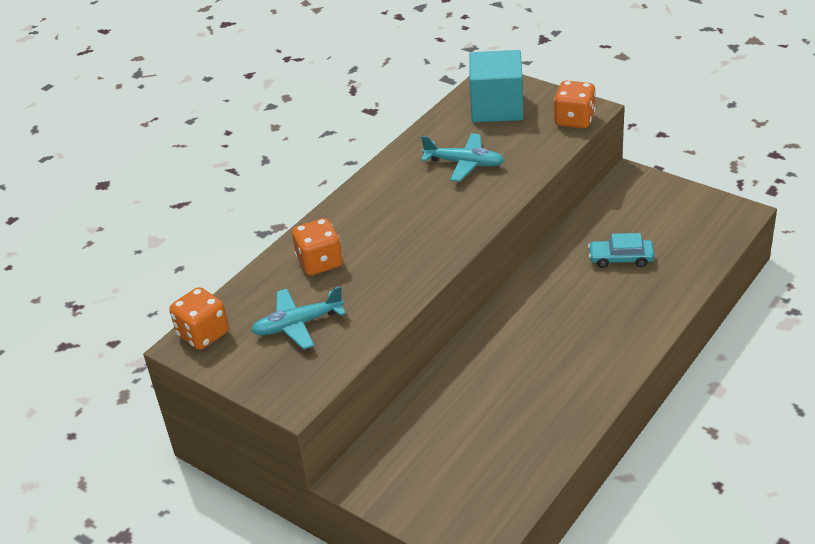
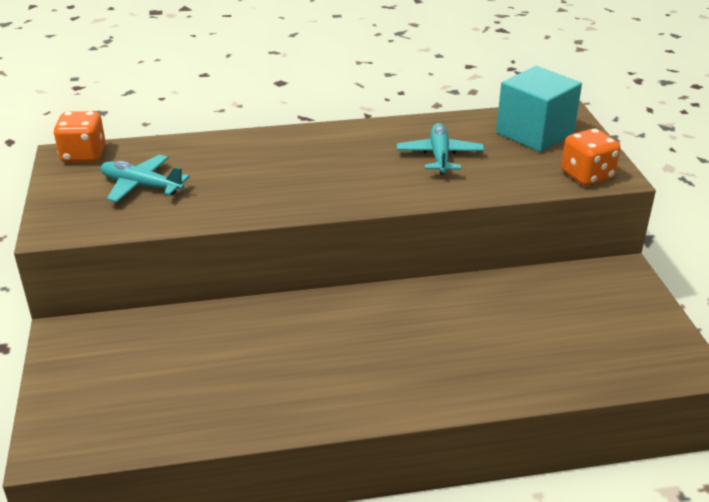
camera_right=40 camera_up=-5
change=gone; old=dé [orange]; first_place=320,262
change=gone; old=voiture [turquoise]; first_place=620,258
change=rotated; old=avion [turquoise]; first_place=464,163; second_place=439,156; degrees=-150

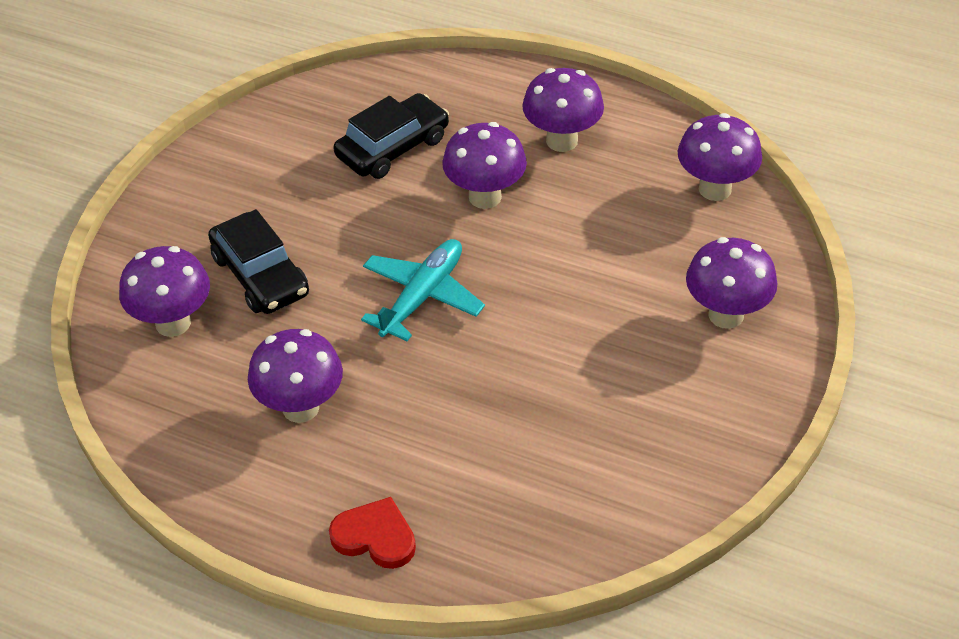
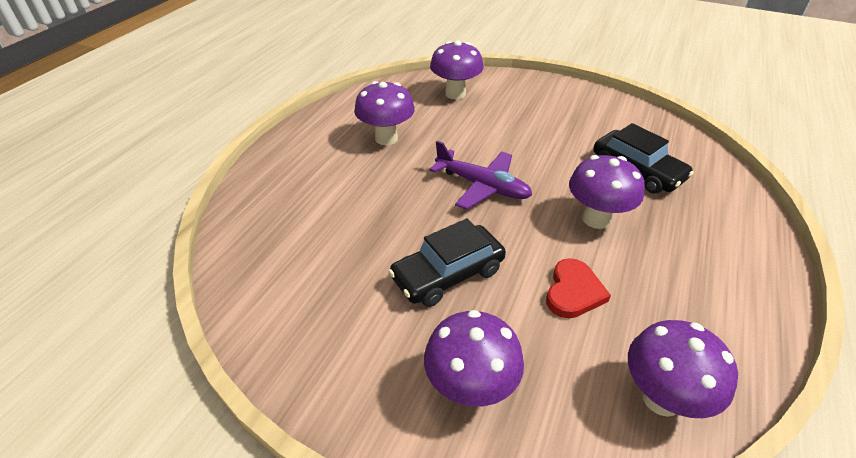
camera_right=90 camera_up=-5
change=gone; old=champignon [violet]; first_place=562,141
change=shifted; old=voiture [noir]; first_place=260,275; second_place=447,274
change=shifted; old=cœur [rouge]; first_place=375,537; second_place=573,291
change=repainted; old=avion [turquoise]; new=avion [violet]; first_place=422,296; second_place=482,186

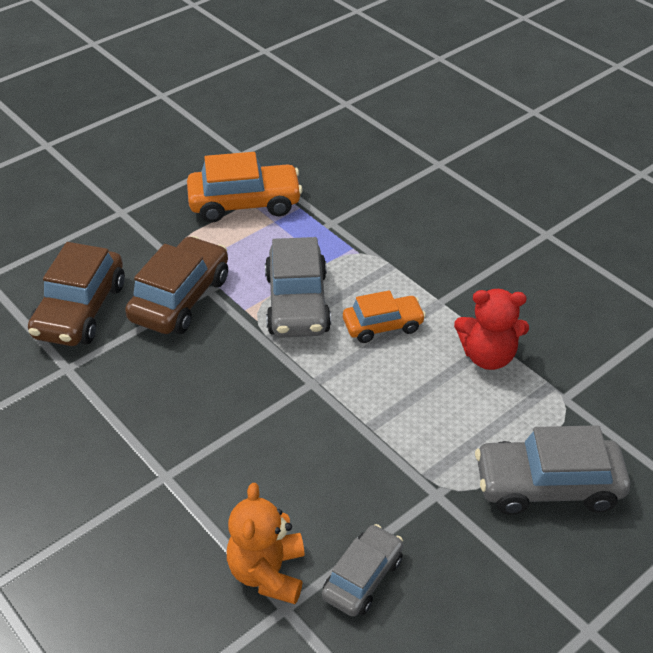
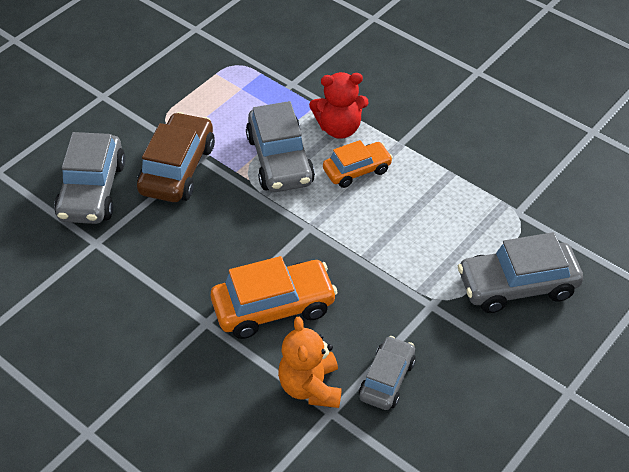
camera_right=-10 camera_up=5
change=shifted; old=voiture [orange]; first_place=245,203; second_place=273,307
change=shifted; old=ours en peluche [rouge]; first_place=488,356; second_place=339,128
change=repainted; old=voiture [marron]; new=voiture [gris]; first_place=80,310; second_place=92,190

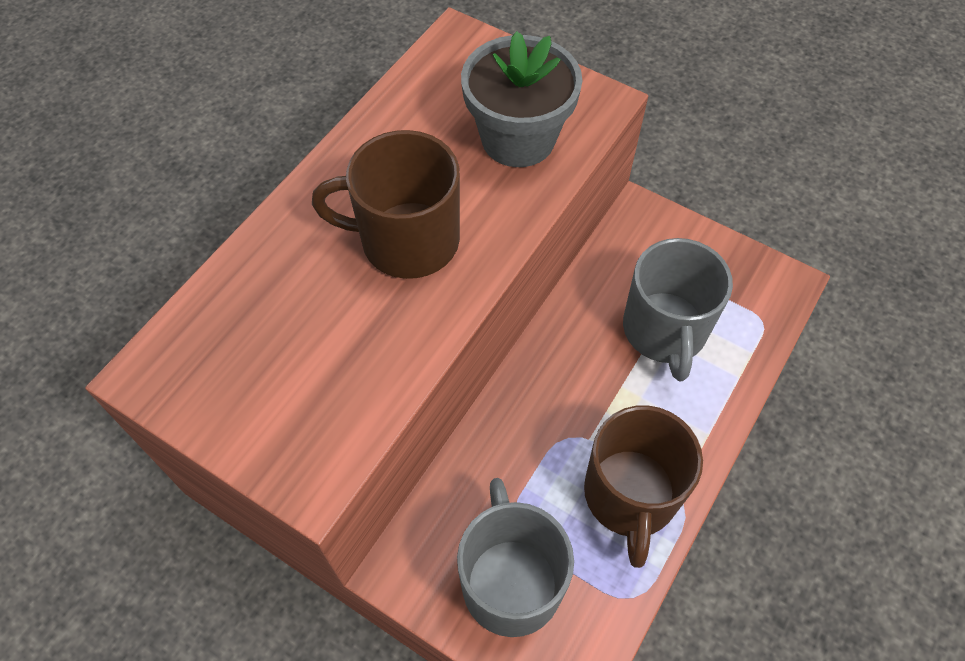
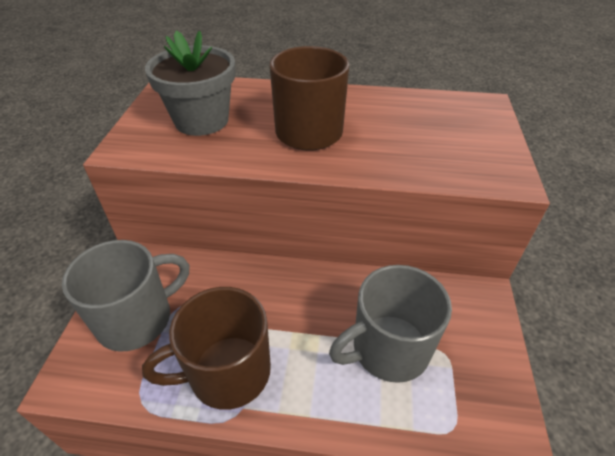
camera_right=65 camera_up=-15
change=shifted; old=pot de fleurs [gris]; first_place=518,138; second_place=201,120

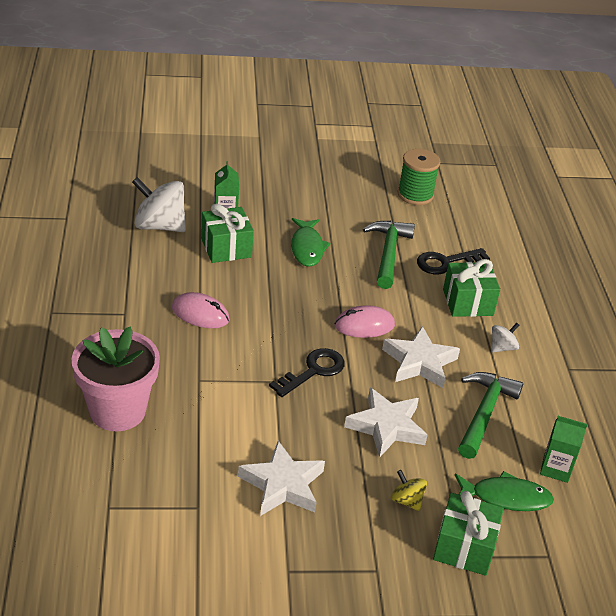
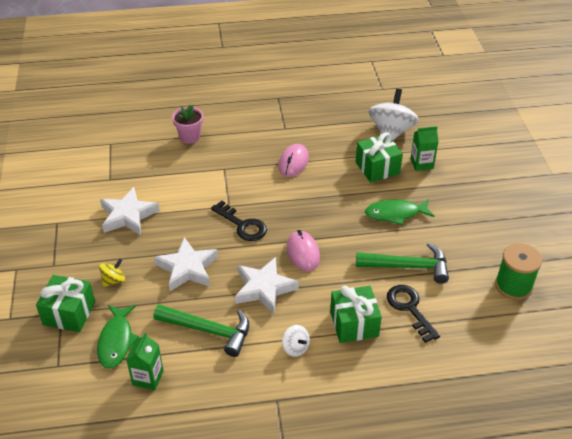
camera_right=90 camera_up=5
change=scaled; old=pot de fleurs [rose]; first_place=117,411; second_place=190,137; factor=0.56

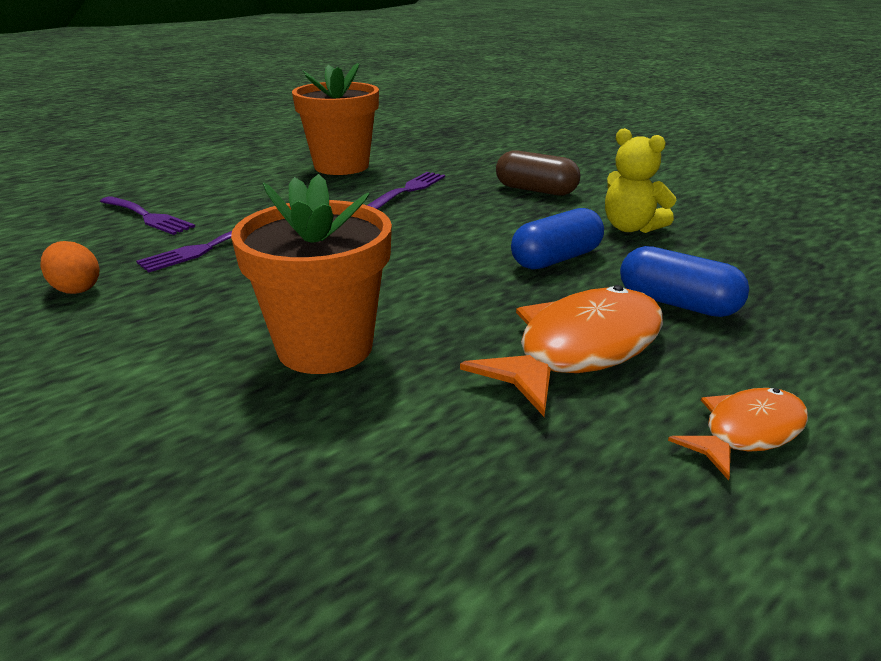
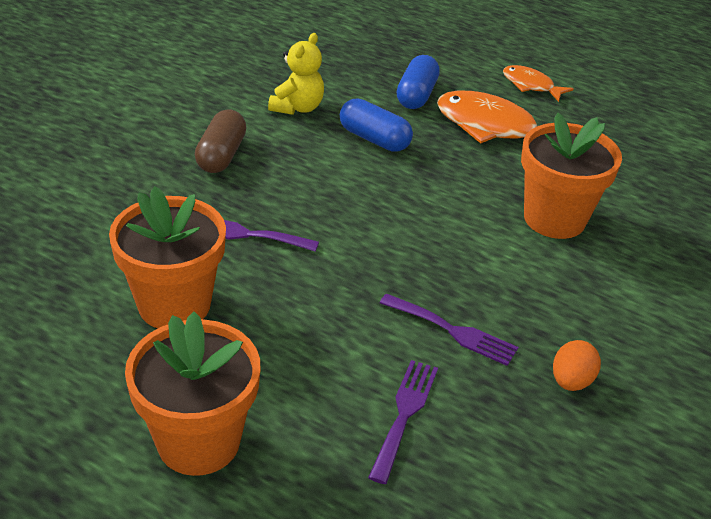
camera_right=-110 camera_up=10
change=new; new=pot de fleurs [orange]; second_place=198,441

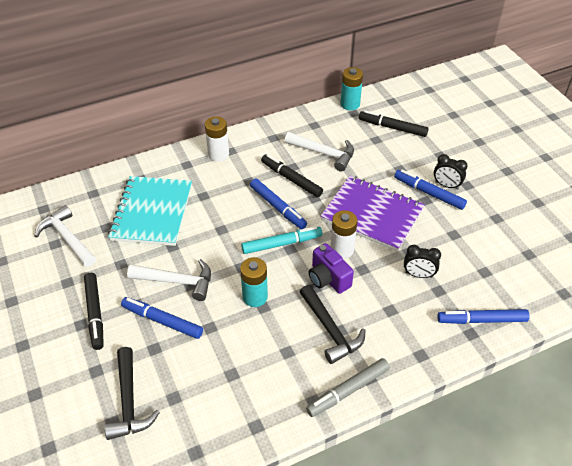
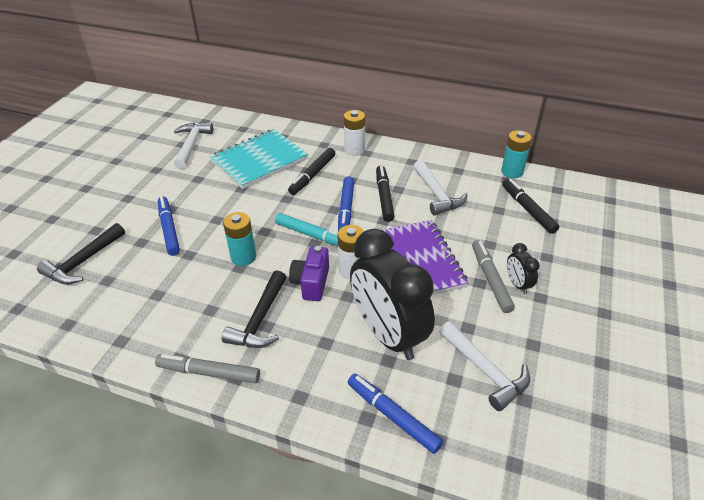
camera_right=45 camera_up=-5
change=shifted; old=feutre [noir]; first_place=95,313; second_place=312,175
change=shifted; old=marteau [blanc]; first_place=177,281; second_place=485,371
change=repainted; old=feutre [bleu]; new=feutre [gris]; first_place=429,193; second_place=490,279
change=scaled; old=réveil [noir]; first_place=418,275; second_place=388,335; factor=2.38

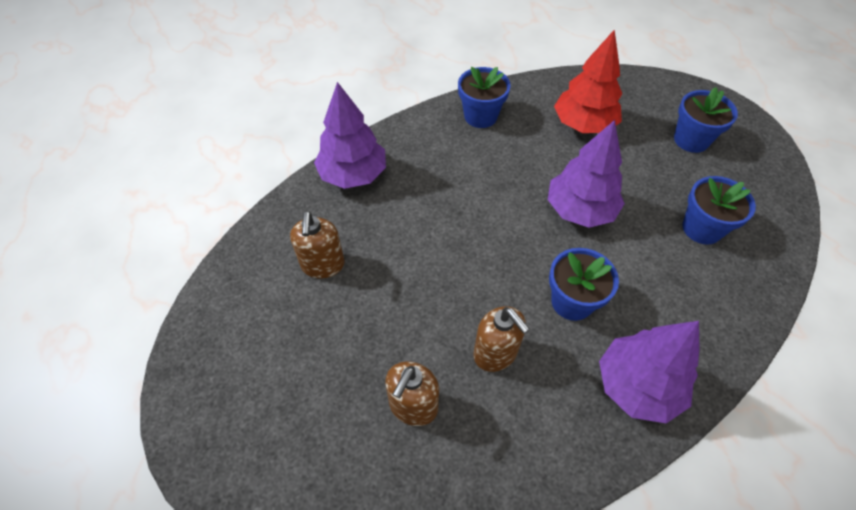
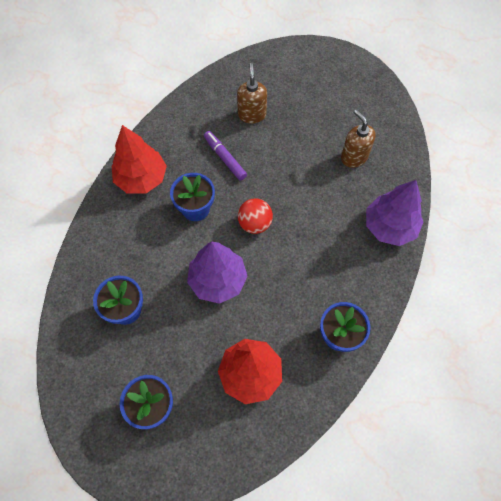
camera_right=150 camera_up=10
change=new; new=balle [rouge]; second_place=255,223
change=swapped; old=distributeur de savon [marron]; new=feutre [violet]; first_place=495,353; second_place=225,158
change=repainted; old=arbre [violet]; new=arbre [rouge]; first_place=637,386; second_place=141,178

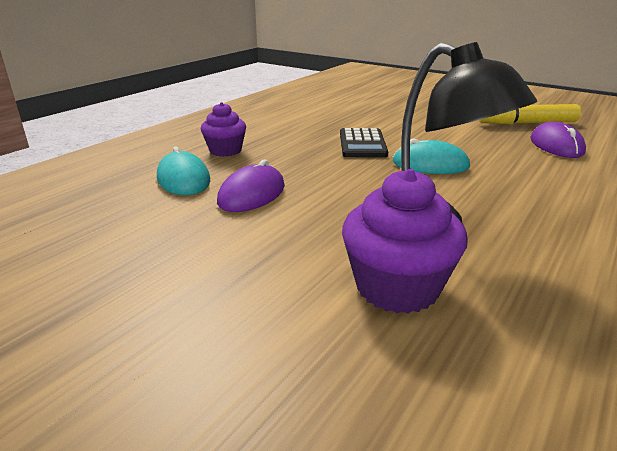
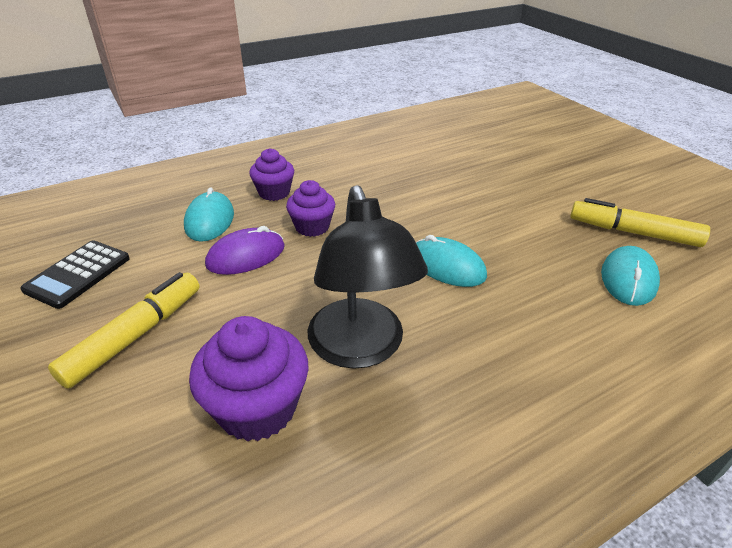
camera_right=25 camera_up=10
change=new; new=feutre [jaune]; second_place=135,335
change=new; new=muffin [violet]; second_place=312,227
change=shifted; old=calculatrice [noir]; first_place=362,144; second_place=78,274
change=repainted; old=souris [violet]; new=souris [turquoise]; first_place=556,145; second_place=628,279

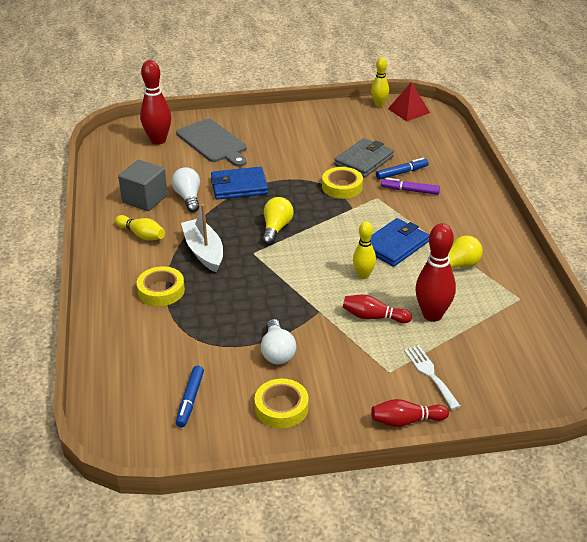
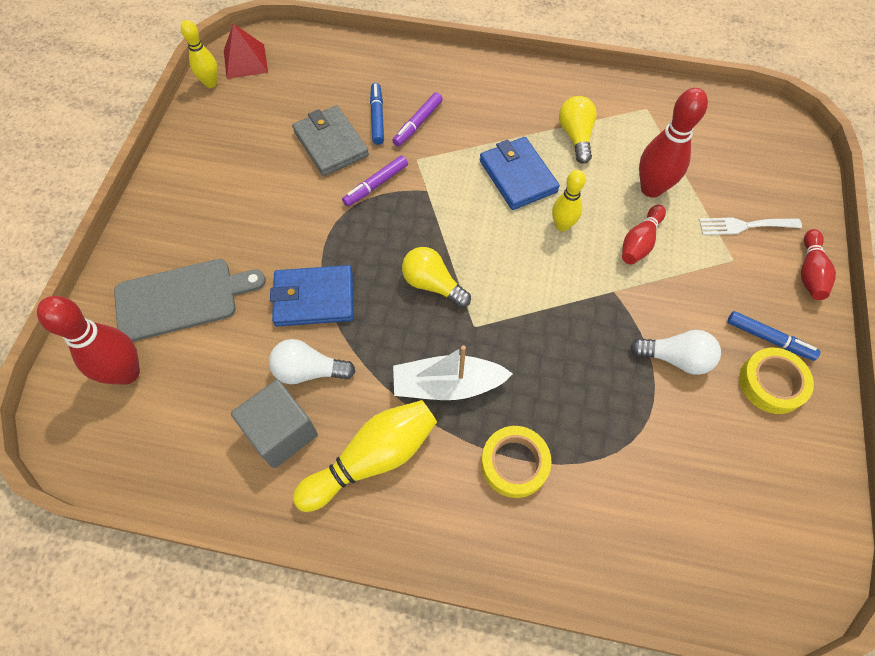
camera_right=-70 camera_up=25
change=shifted; old=feutre [bleu]; first_place=190,400; second_place=769,339
change=swapped; old=ruban adhésif [jaune]; new=feutre [violet]; first_place=342,187; second_place=376,185
change=rotated; old=portefeuille [bleu]; first_place=239,186; second_place=314,298; degrees=75
change=scaled; old=quille [jaune]; first_place=142,235; second_place=372,459; factor=1.61

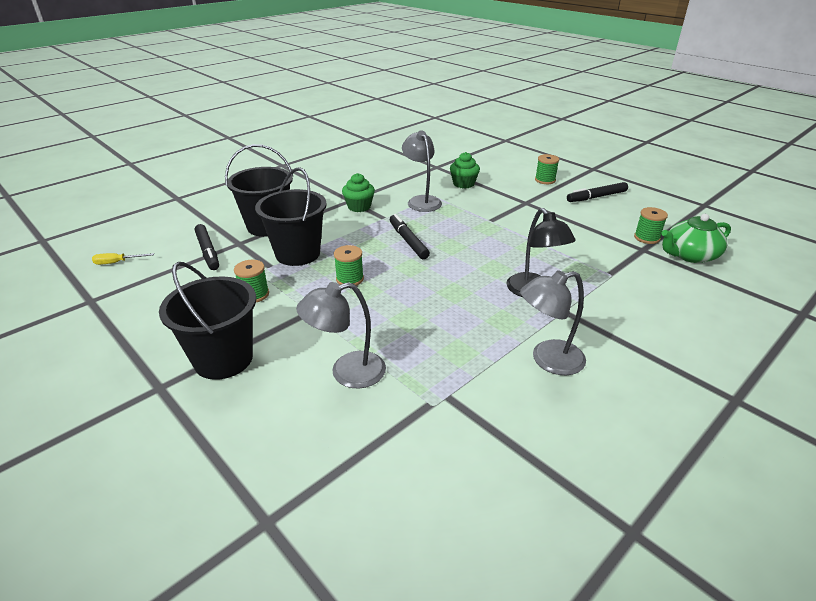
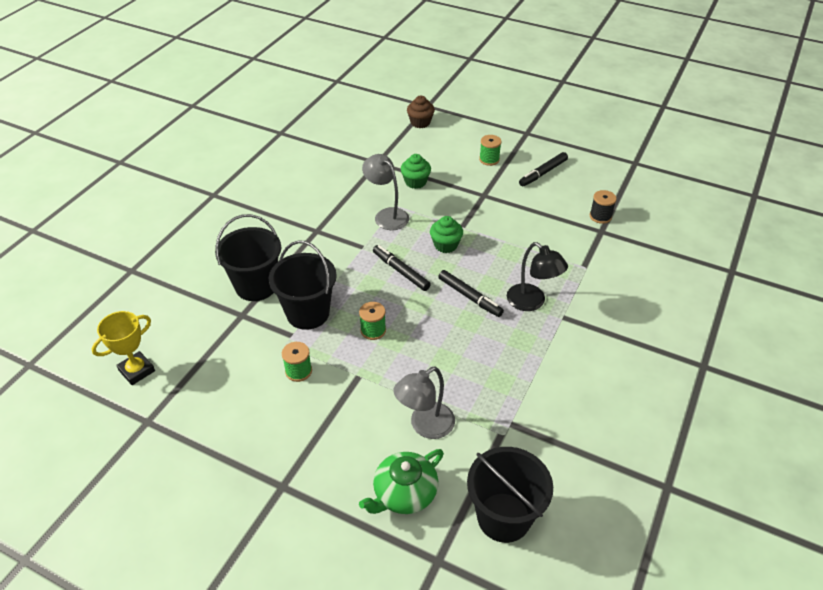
camera_right=-20 camera_up=10
change=gone; old=lampe [gris]; first_place=548,360
change=new; new=muffin [marron]; second_place=420,122
change=shifted; old=seau [noir]; first_place=223,359; second_place=503,517
change=shifted; old=feutre [noir]; first_place=208,251; second_place=470,297
change=shifted; old=muffin [vert]; first_place=359,207; second_place=445,245
change=shifted; old=théière [vert]; first_place=689,255; second_place=404,493
change=swapped; old=tournevis [jaune]; new=trophée [jaune]; first_place=117,262; second_place=137,370
change=repainted; old=bobine [vert]; new=bobine [noir]; first_place=646,238; second_place=600,216

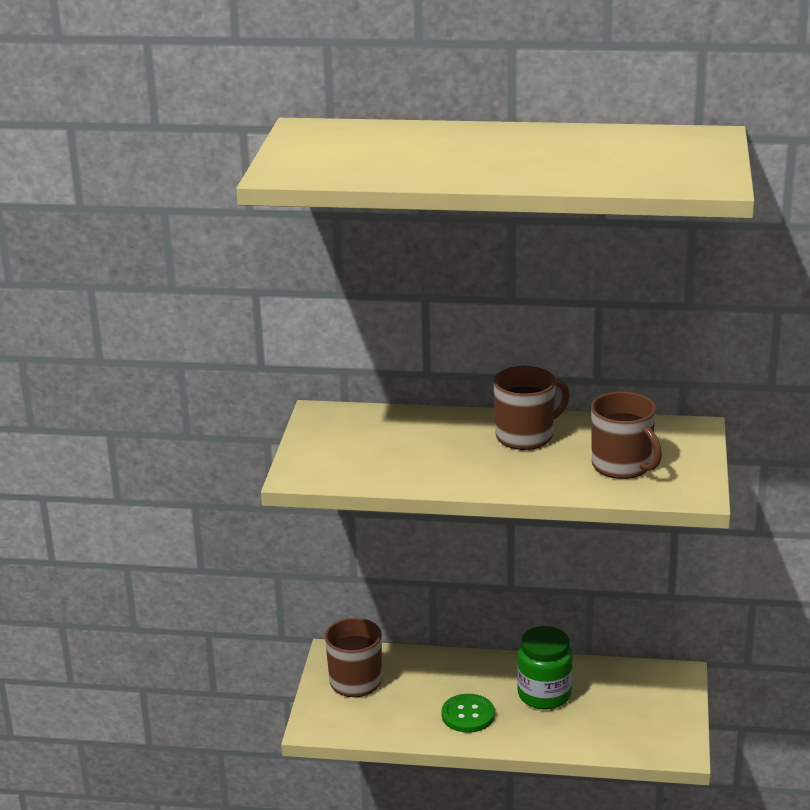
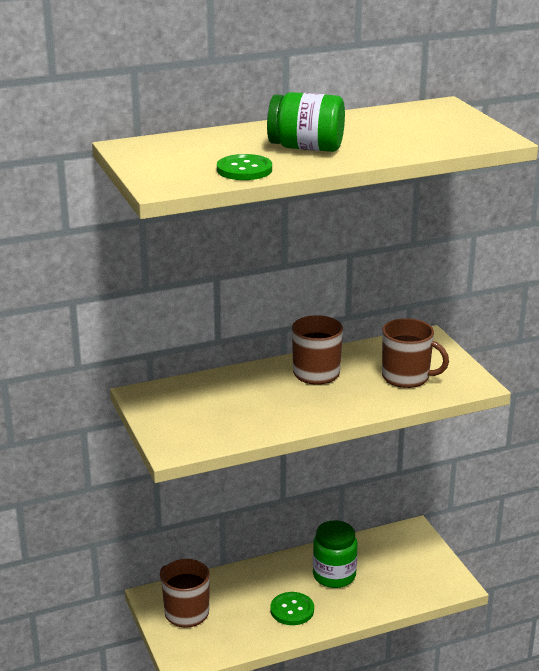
camera_right=-30 camera_up=0
change=new; new=bouton [vert]; second_place=244,170
change=new; new=bocal [vert]; second_place=306,148

